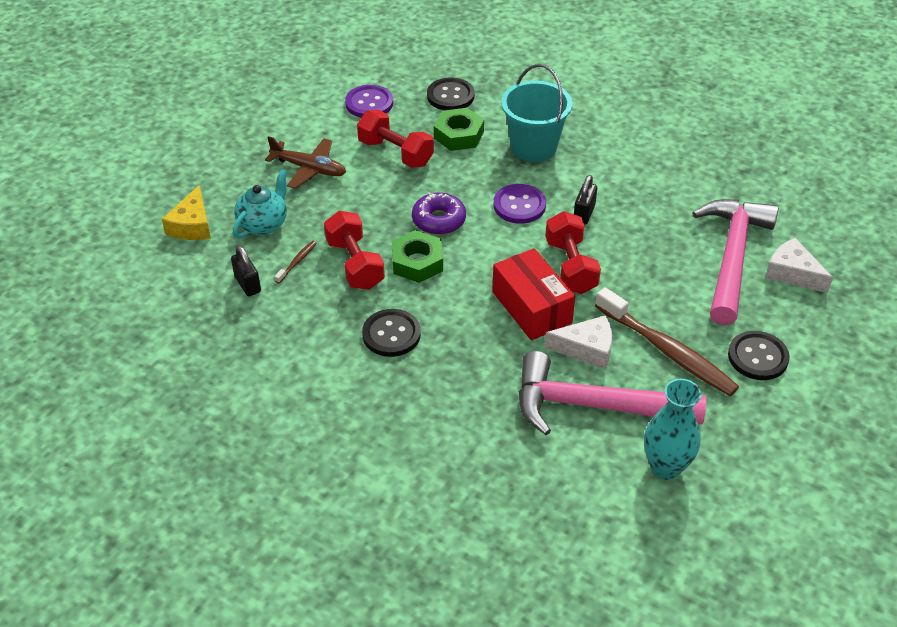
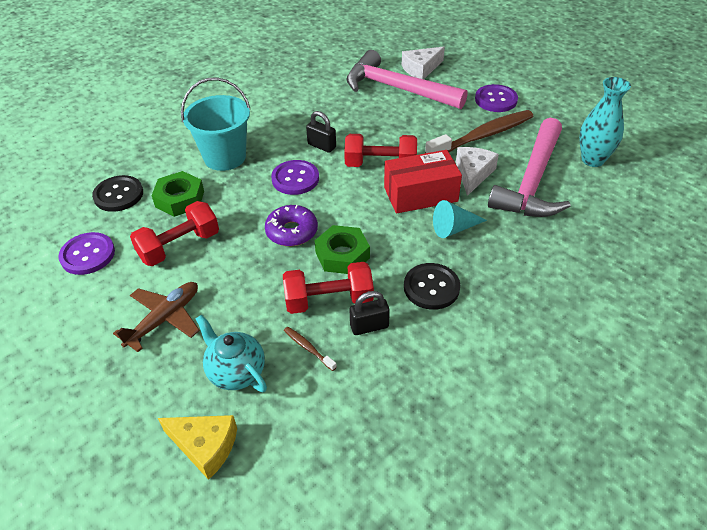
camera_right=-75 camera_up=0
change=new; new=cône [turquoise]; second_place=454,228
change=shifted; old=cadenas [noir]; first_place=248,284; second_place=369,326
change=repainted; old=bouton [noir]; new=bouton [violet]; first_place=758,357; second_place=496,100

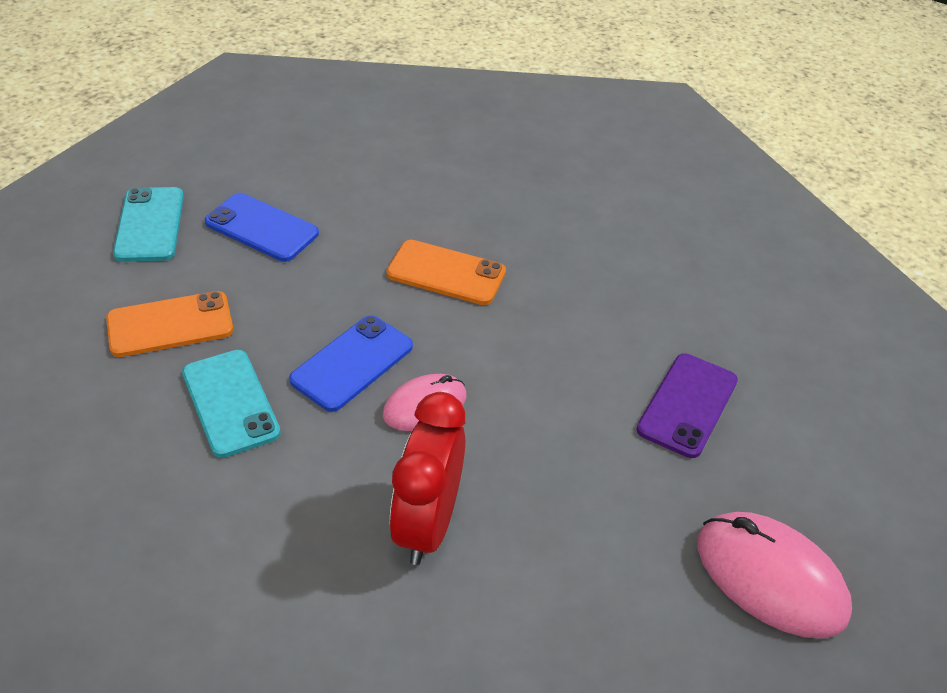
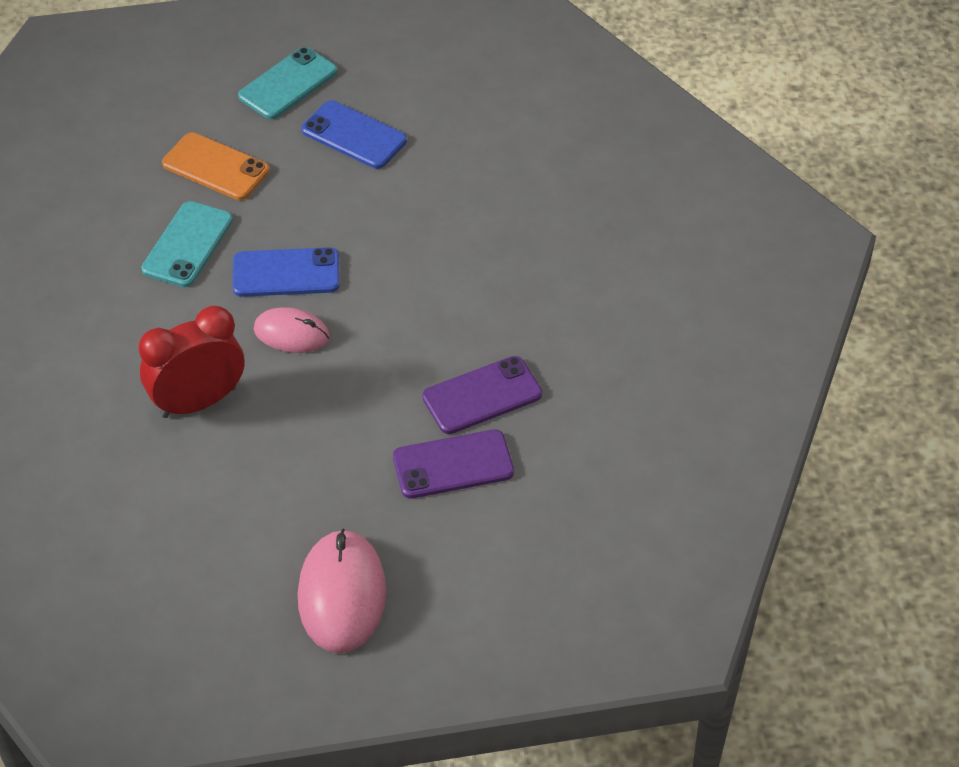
camera_right=50 camera_up=5
change=gone; old=téléphone [orange]; first_place=446,273
change=new; new=téléphone [violet]; second_place=482,396
change=rotated; old=téléphone [bleu]; first_place=262,228; second_place=354,135; degrees=-45

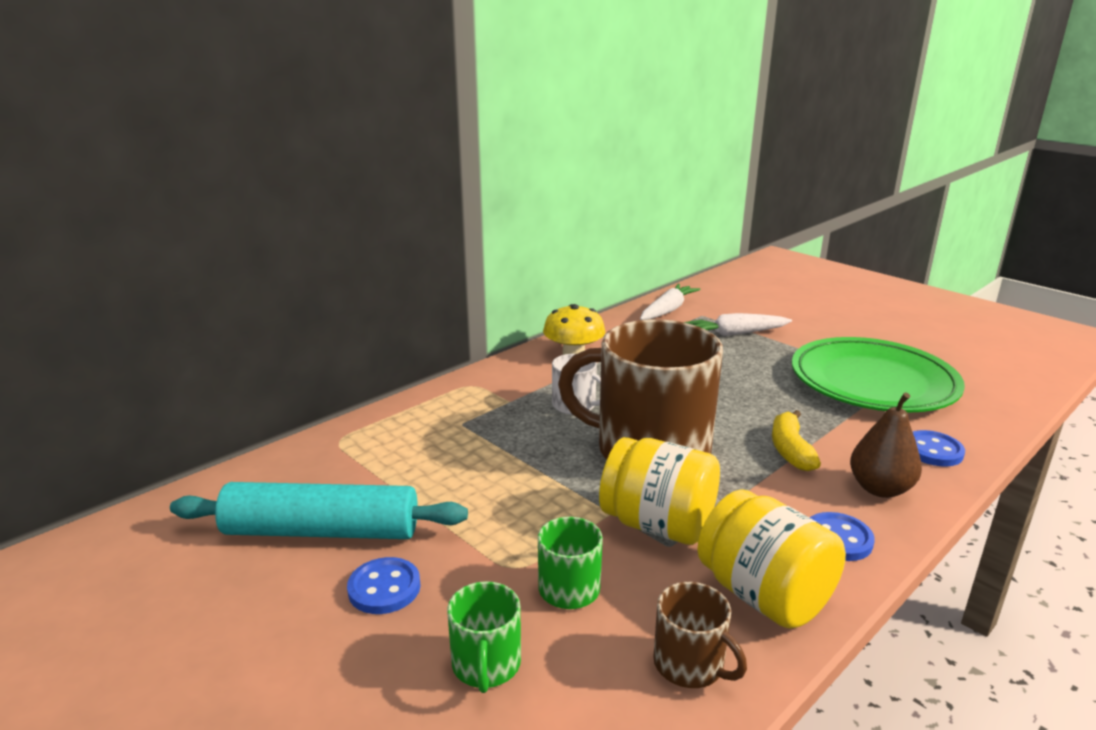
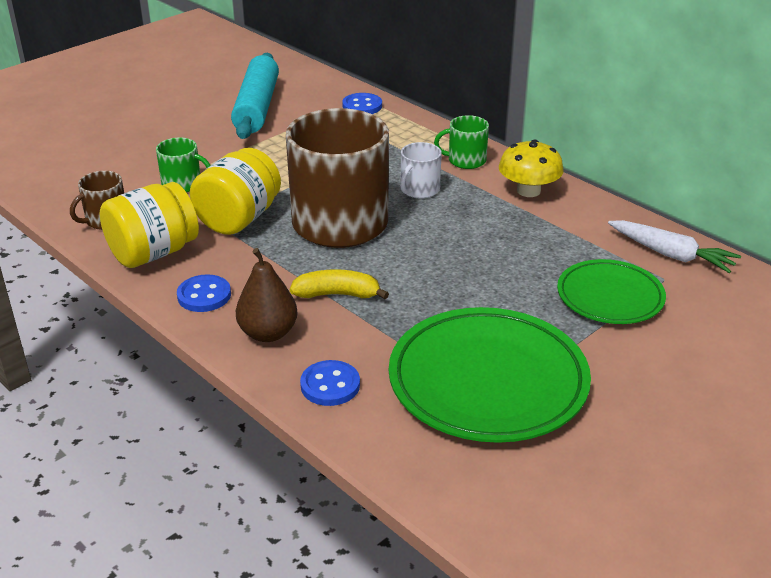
camera_right=90 camera_up=10
change=shifted; old=bouton [bleu]; first_place=384,588; second_place=362,106
change=shifted; old=tasse [vert]; first_place=486,665; second_place=465,160
change=swapped; old=carotte [blanc]; new=assiette [vert]; first_place=734,334; second_place=610,297

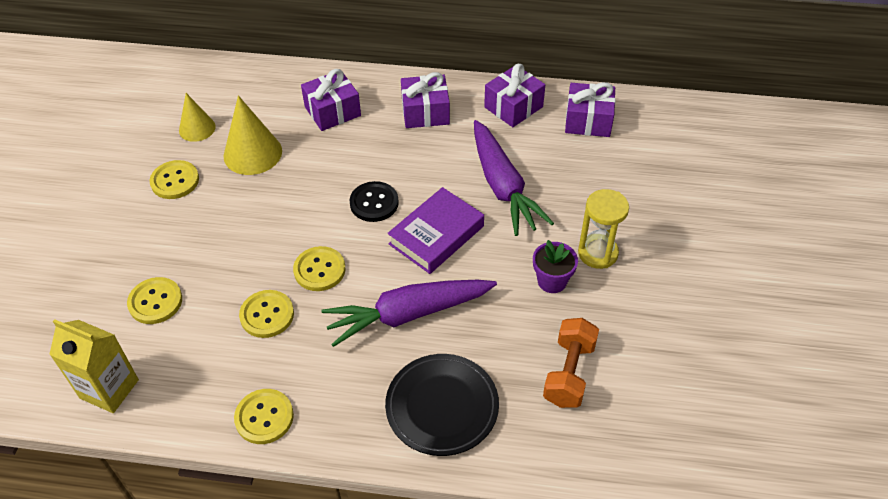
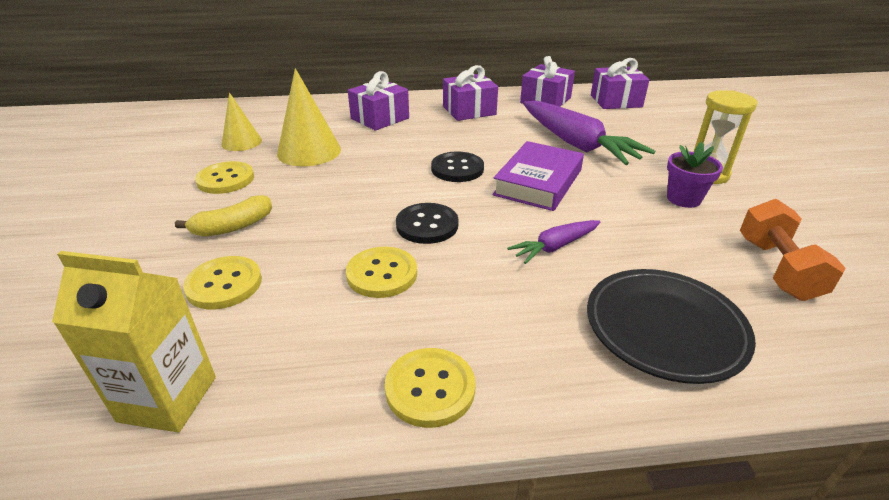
camera_right=-15 camera_up=-15
change=new; new=banane [jaune]; second_place=233,227
change=repainted; old=bouton [jaune]; new=bouton [noir]; first_place=319,270; second_place=427,225
change=scaled; old=carotte [violet]; first_place=409,314; second_place=555,247; factor=0.51

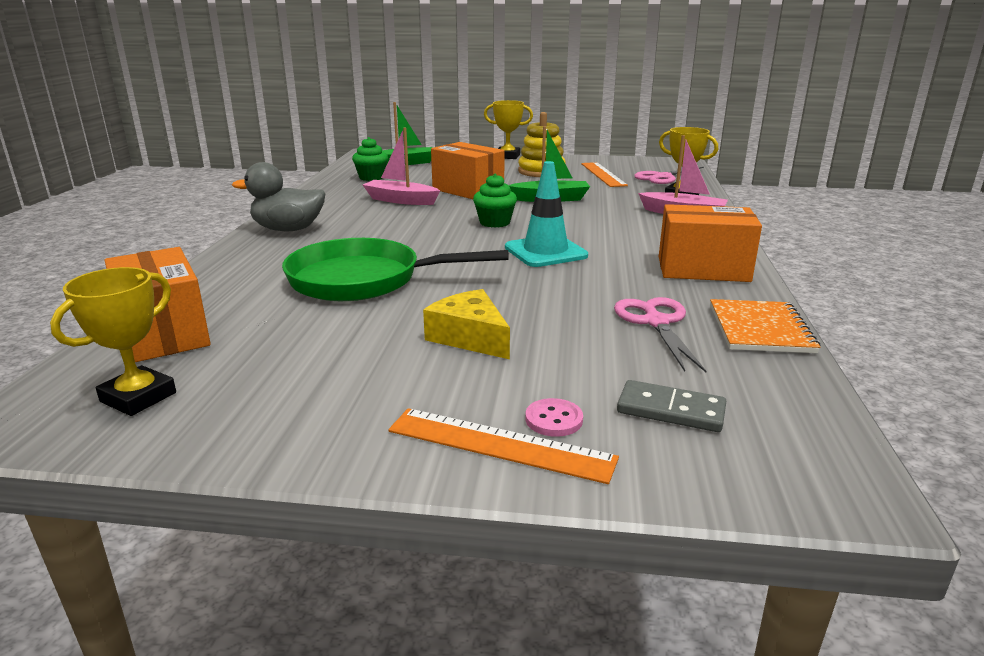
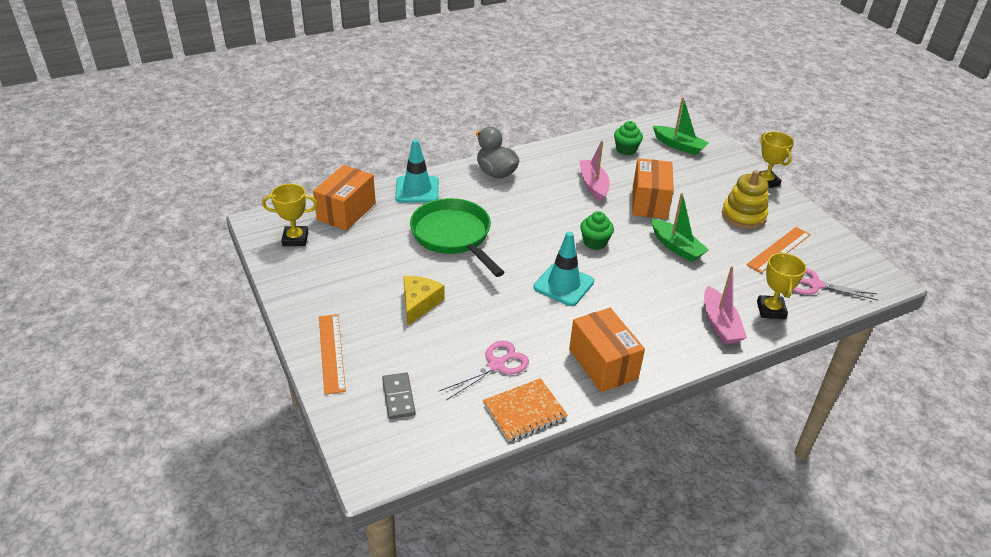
camera_right=55 camera_up=15
change=gone; old=bouton [rose]; first_place=553,419
change=new; new=cône de chantier [turquoise]; second_place=417,190

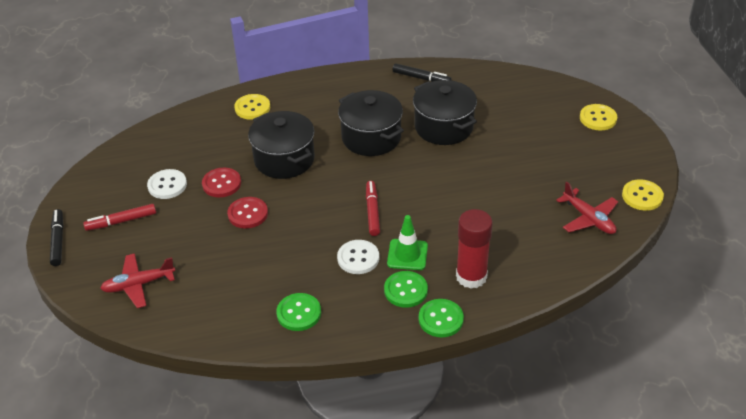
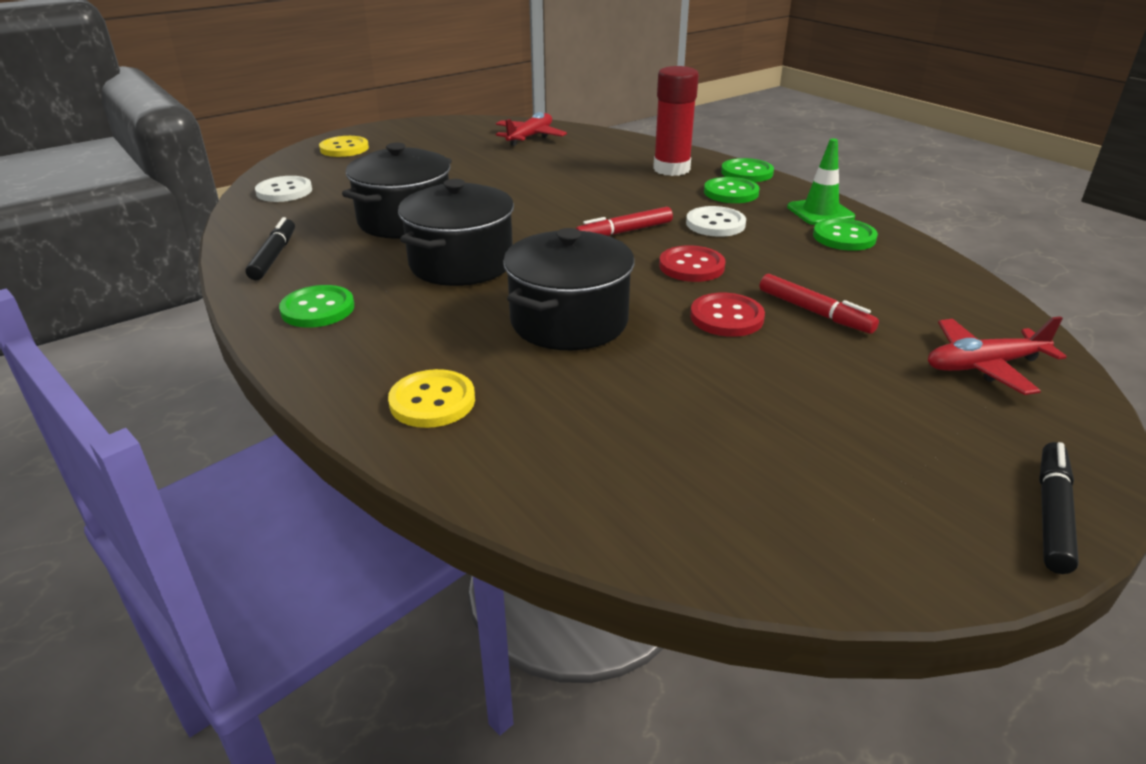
camera_right=-115 camera_up=-10
change=gone; old=bouton [jaune]; first_place=642,196
change=new; new=bouton [vert]; second_place=318,309
change=shifted; old=feutre [rouge]; first_place=121,221; second_place=814,312
change=shifted; old=bouton [blanc]; first_place=167,185; second_place=284,191
change=shifted; old=bouton [rouge]; first_place=221,184; second_place=691,266
change=shifted; old=cône de chantier [vert]; first_place=407,255; second_place=820,212
change=rotated; old=feutre [noir]; first_place=58,241; second_place=1052,514; degrees=150
change=rotated; old=avion [rouge]; first_place=138,284; second_place=984,366; degrees=120

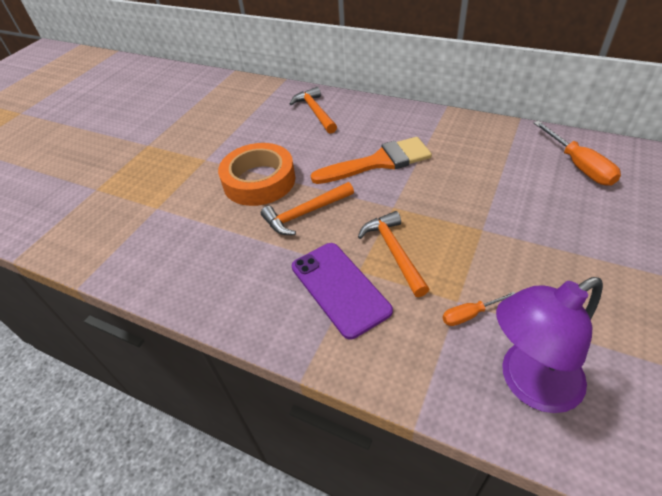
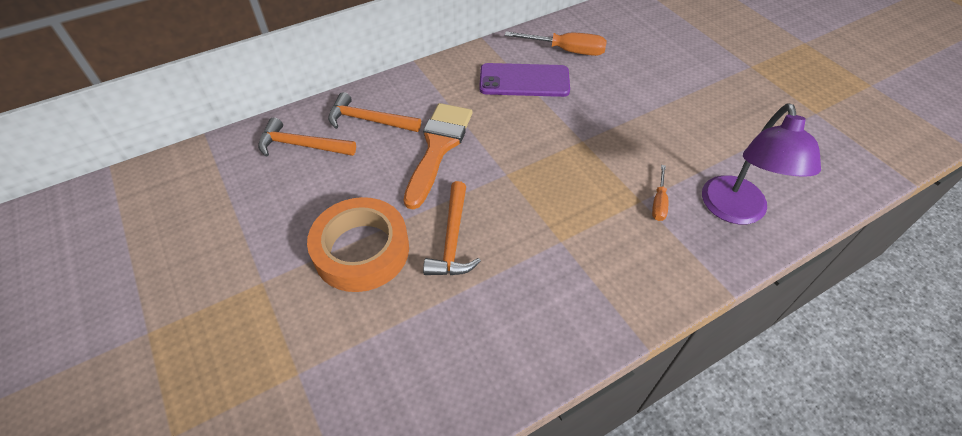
camera_right=-60 camera_up=5
change=shifted; old=téléphone [violet]; first_place=339,288; second_place=524,81
change=shifted; old=marteau [orange]; first_place=394,252; second_place=369,120

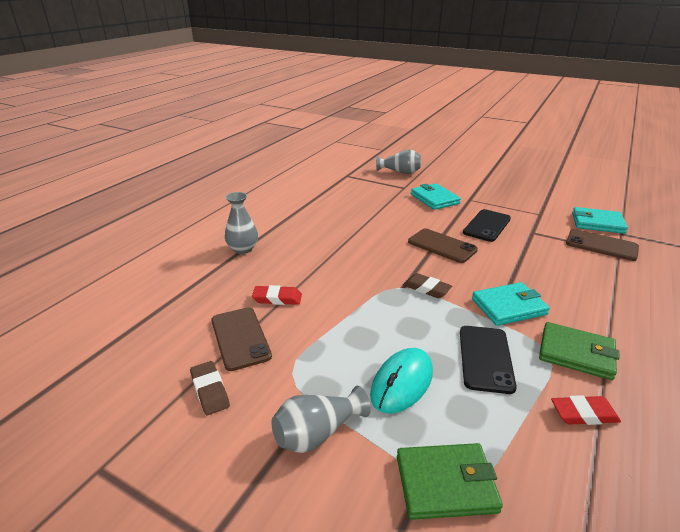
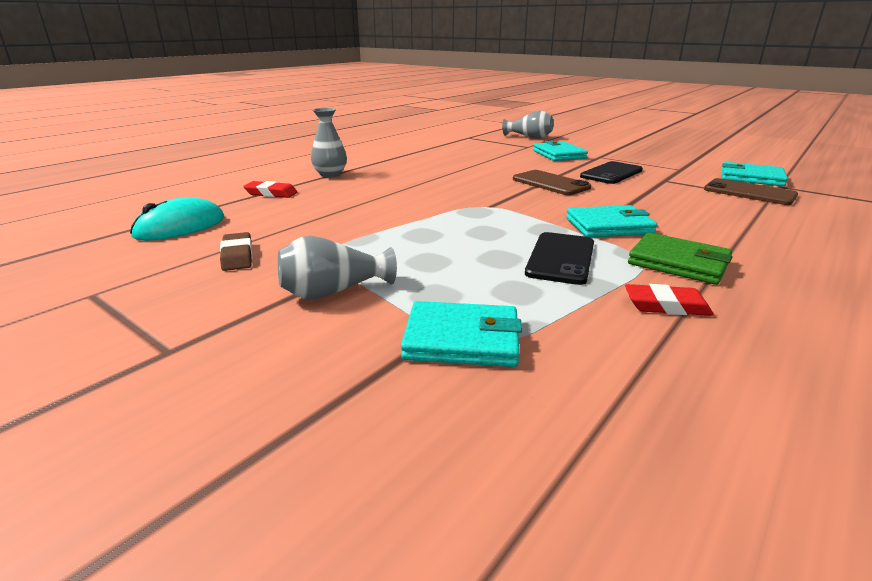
camera_right=10 camera_up=-5
change=gone; old=téléphone [marron]; first_place=240,338
change=gone; old=gomme [marron]; first_place=426,289
change=shifted; old=gomme [rouge]; first_place=277,298; second_place=271,193
change=shifted; old=souris [turquoise]; first_place=402,383; second_place=180,227
change=repainted; old=portefeuille [vert]; new=portefeuille [turquoise]; first_place=446,484; second_place=461,339

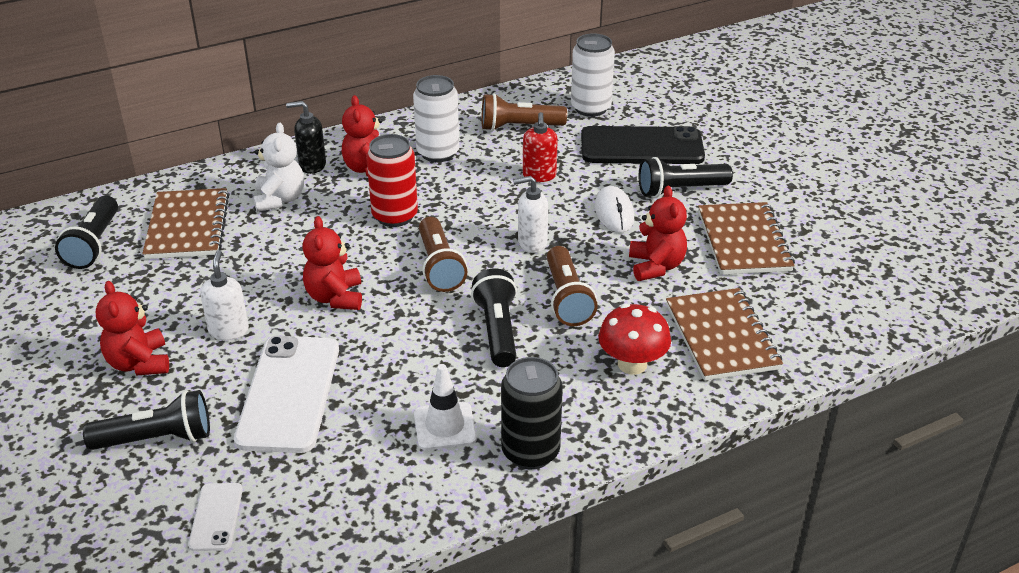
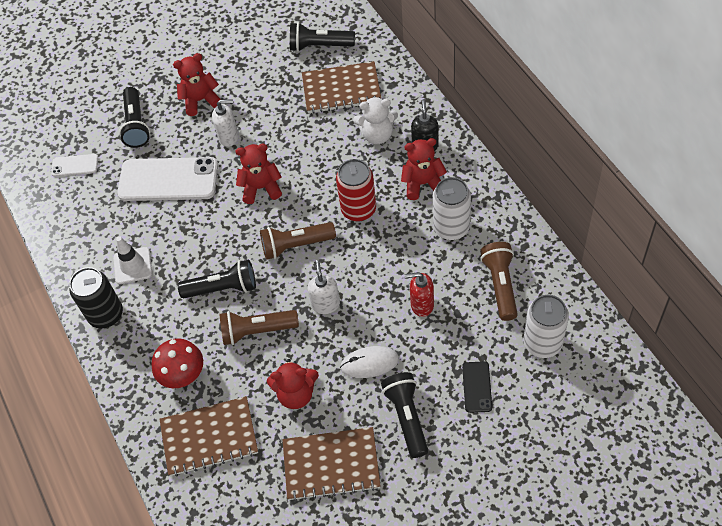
camera_right=95 camera_up=20
change=scaled; old=téléphone [noir]; first_place=641,147; second_place=477,387; factor=0.48

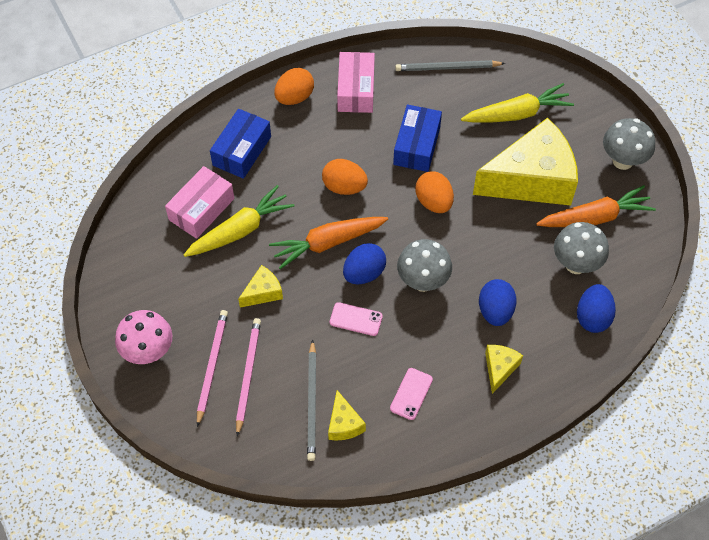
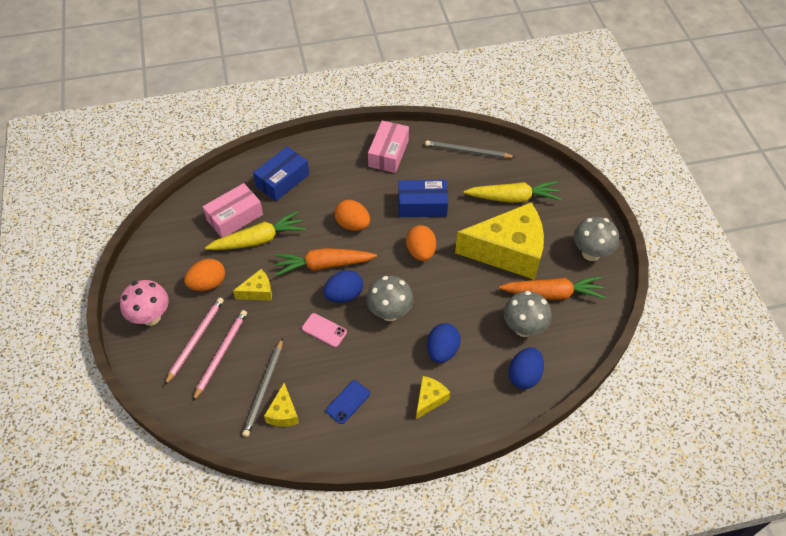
camera_right=15 camera_up=-5
change=shifted; old=œuf [orange]; first_place=294,97; second_place=208,284
change=repainted; old=téléphone [rose]; new=téléphone [bleu]; first_place=411,394; second_place=348,402
change=rotated; old=boîte [bleu]; first_place=417,145; second_place=422,205; degrees=60

